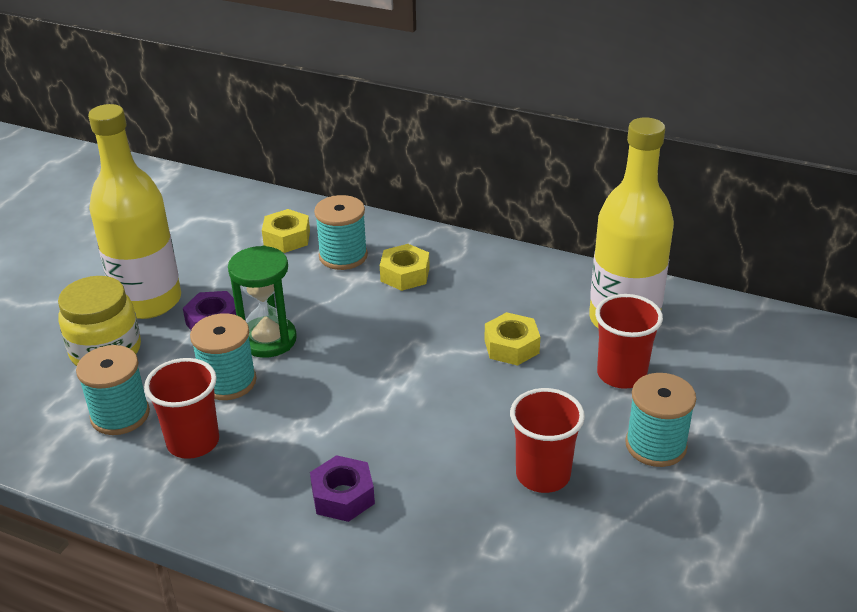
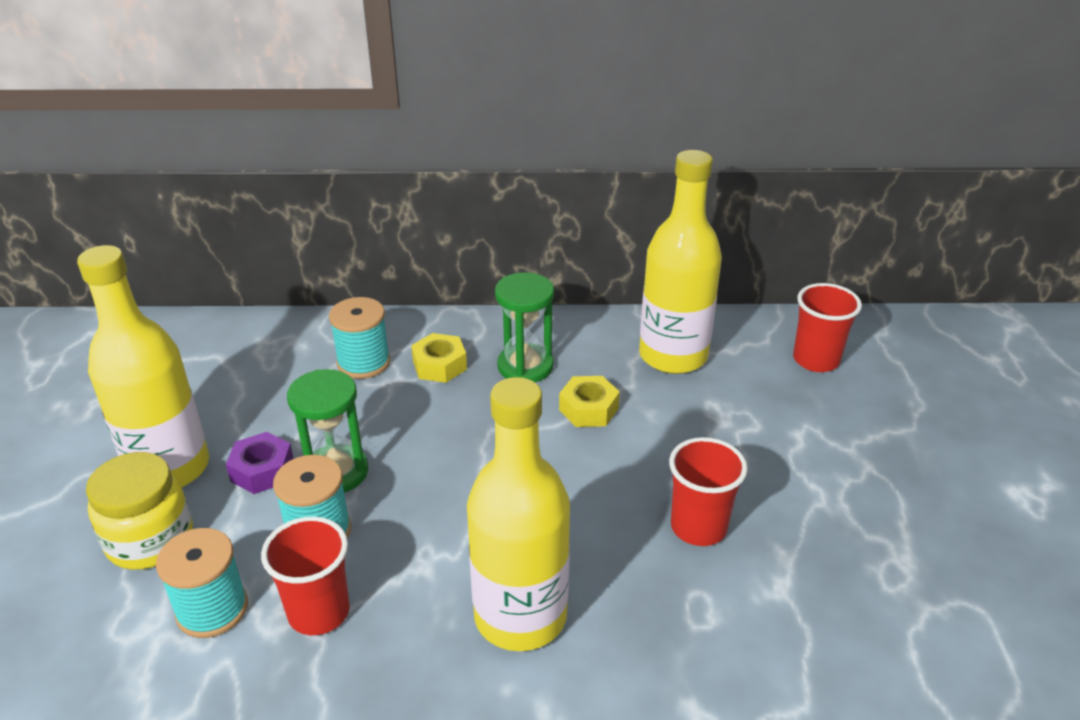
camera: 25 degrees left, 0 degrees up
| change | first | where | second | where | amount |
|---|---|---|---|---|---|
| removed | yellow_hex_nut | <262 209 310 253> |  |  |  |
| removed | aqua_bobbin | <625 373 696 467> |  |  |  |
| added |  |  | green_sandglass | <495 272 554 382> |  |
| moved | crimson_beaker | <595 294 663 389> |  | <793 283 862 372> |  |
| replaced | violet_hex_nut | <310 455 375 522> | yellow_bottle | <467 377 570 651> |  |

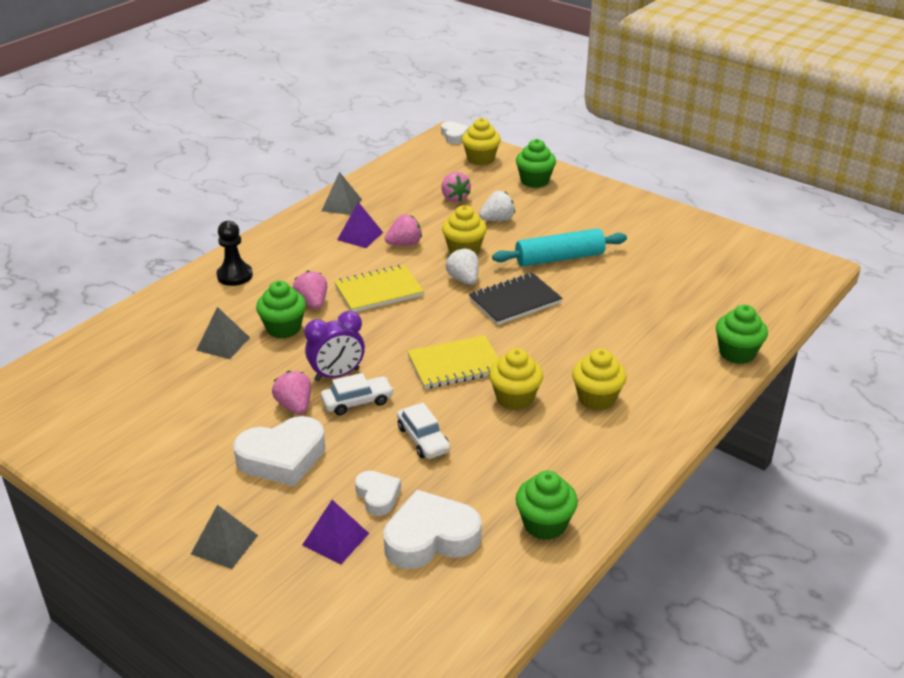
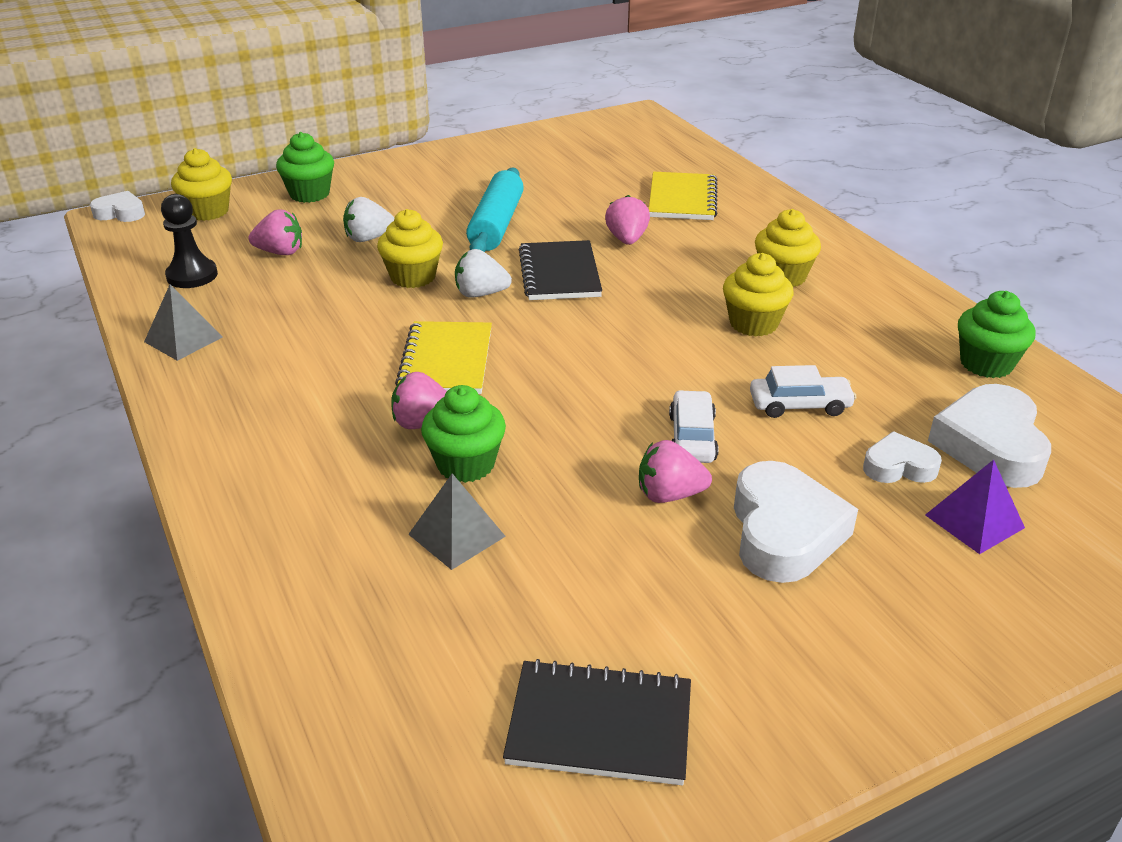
camera: 65 degrees left, 0 degrees up
| change | first | where | second | where | amount |
|---|---|---|---|---|---|
| removed | ash-grey_pyramid_shape | <191 505 258 569> |  |  |  |
| removed | violet_bedside_clock | <304 311 365 381> |  |  |  |
| removed | violet_pyramid_shape | <337 202 383 248> |  |  |  |
| removed | green_cupcake | <716 305 768 364> |  |  |  |
| added |  |  | black_notepad | <503 659 691 785> |  |
| moved | black_chess_pawn | <217 221 253 286> |  | <161 194 218 288> |  |
| moved | rose-pink_berry | <385 214 422 246> |  | <605 195 650 245> |  |
| moved | yellow_notepad | <407 335 499 389> |  | <649 172 717 220> |  |
| turned | pure_white_berry | <479 191 515 221> |  | <343 197 394 242> | 105 degrees counterclockwise |

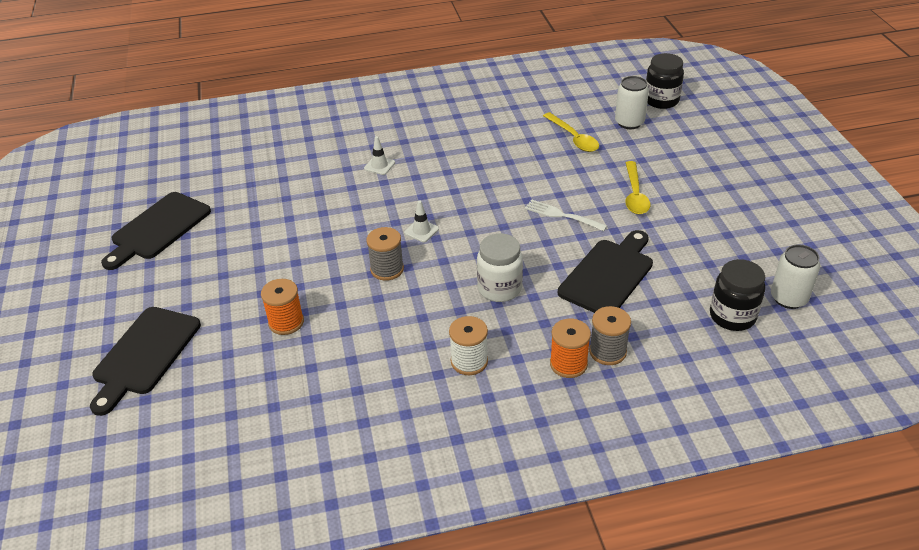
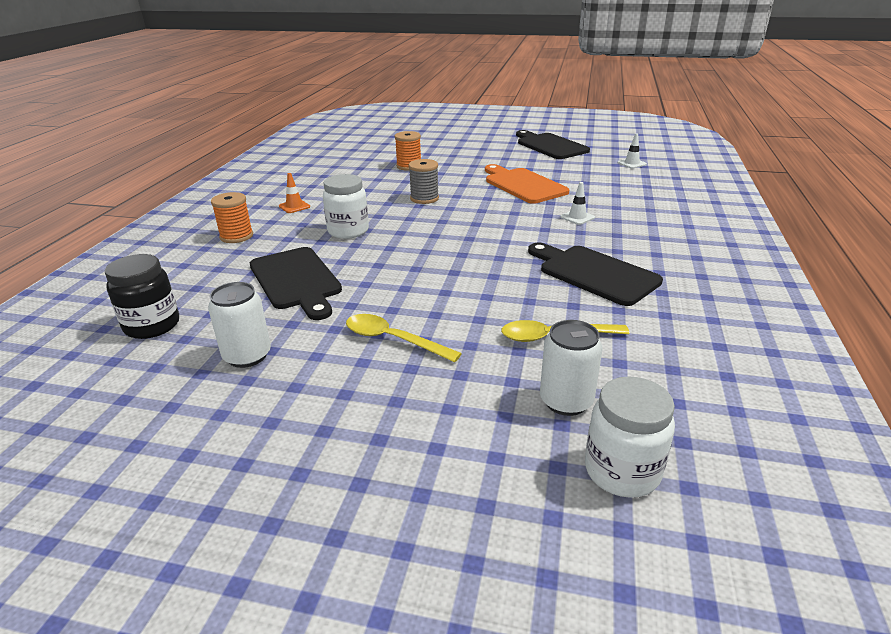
camera: 115 degrees right, 10 degrees down
| change | first | where | second | where | amount |
|---|---|---|---|---|---|
| removed | pure_white_dinner_fork | <525 200 607 231> |  |  |  |
| removed | ash-grey_bobbin | <589 306 631 365> |  |  |  |
| added |  |  | orange_bread_board | <485 164 569 204> |  |
| moved | black_bread_board | <90 307 201 416> |  | <528 242 663 306> |  |
| moved | pure_white_safety_cone | <404 200 439 242> |  | <618 133 647 169> |  |
| moved | pure_white_tin | <771 244 821 309> |  | <208 282 271 368> |  |
| replaced | pure_white_bobbin | <449 316 488 375> | orange_safety_cone | <279 173 310 213> |  |
| recoloured | black_jam_jar | <646 53 684 109> | pure_white_jam_jar | <585 376 675 498> |  |

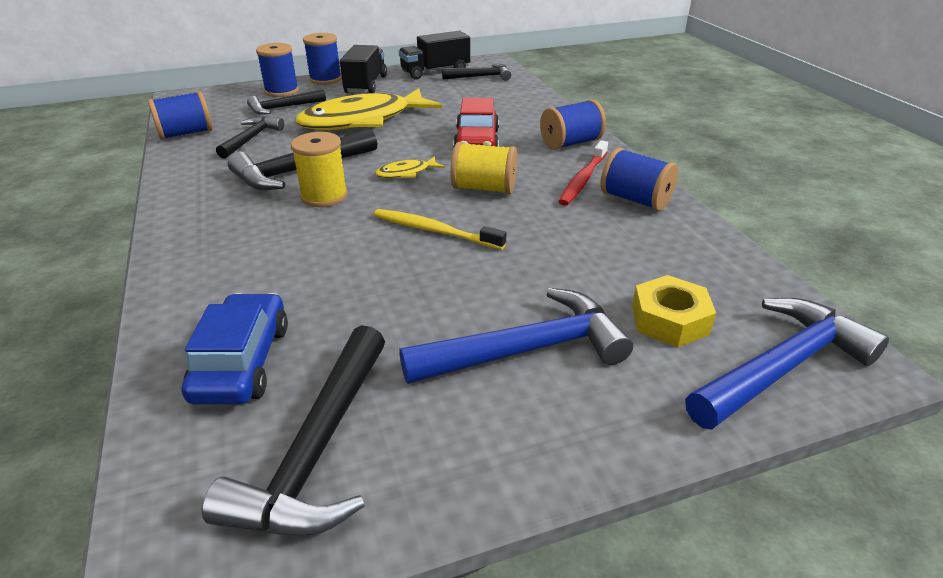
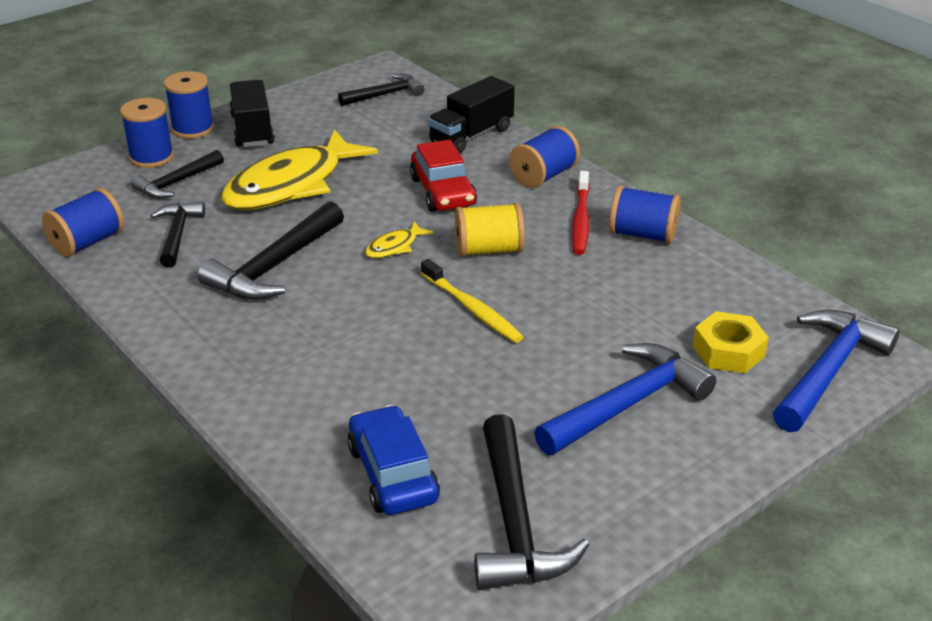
camera: 20 degrees left, 0 degrees up
| change | first | where | second | where | amount |
|---|---|---|---|---|---|
| removed | yellow_bobbin | <291 132 348 207> |  |  |  |
| moved | black_truck | <399 31 470 79> |  | <428 76 515 153> |  |
| turned | yellow_dental_brush | <374 209 506 250> |  | <421 259 523 343> | 135 degrees counterclockwise |

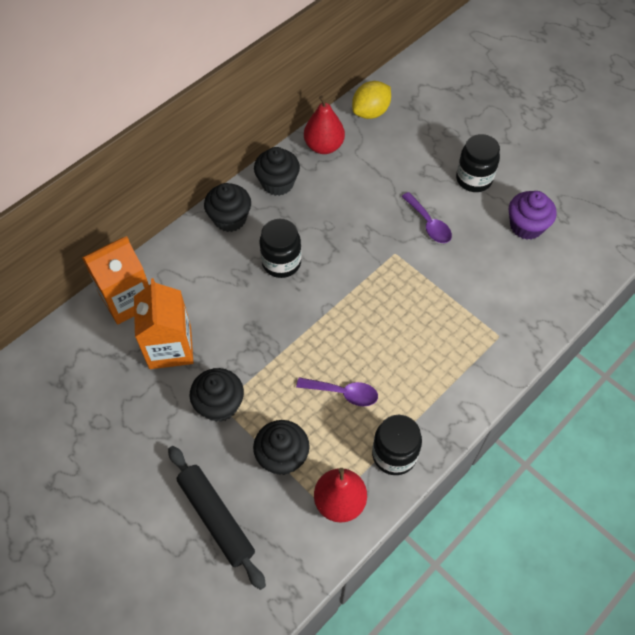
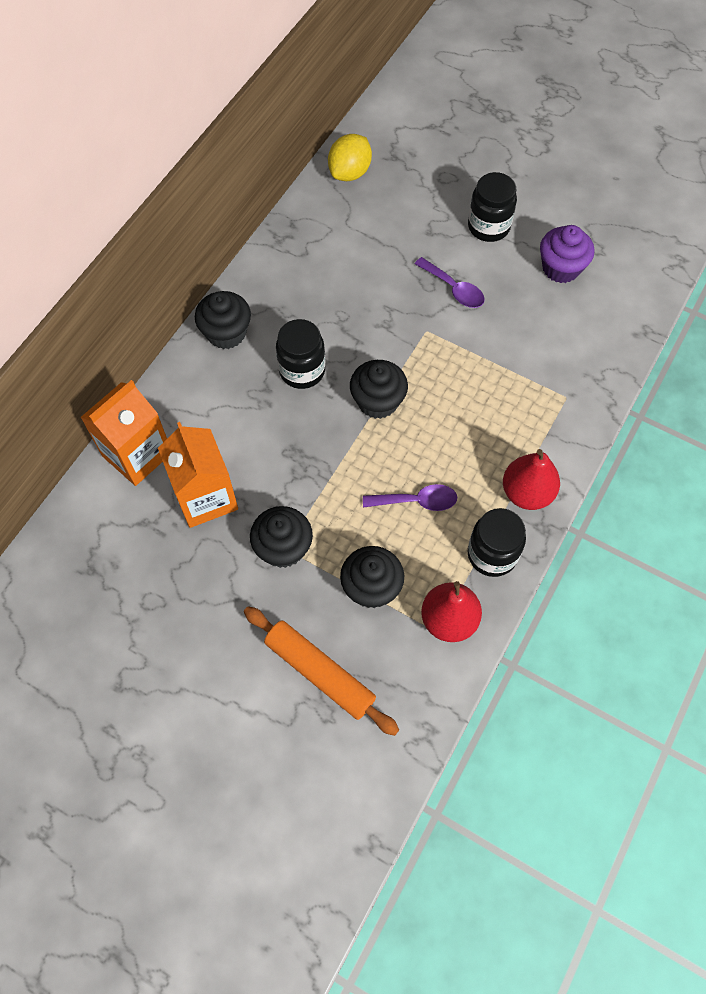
camera: 15 degrees left, 5 degrees up
| change | first | where | second | where | amount |
|---|---|---|---|---|---|
| moved | black_cupcake | <254 147 300 196> |  | <350 360 408 419> |  |
| moved | crimson_pear | <304 95 345 154> |  | <503 449 560 510> |  |
| recoloured | black_rolling_pin | <168 446 266 590> | orange_rolling_pin | <244 606 399 736> |  |

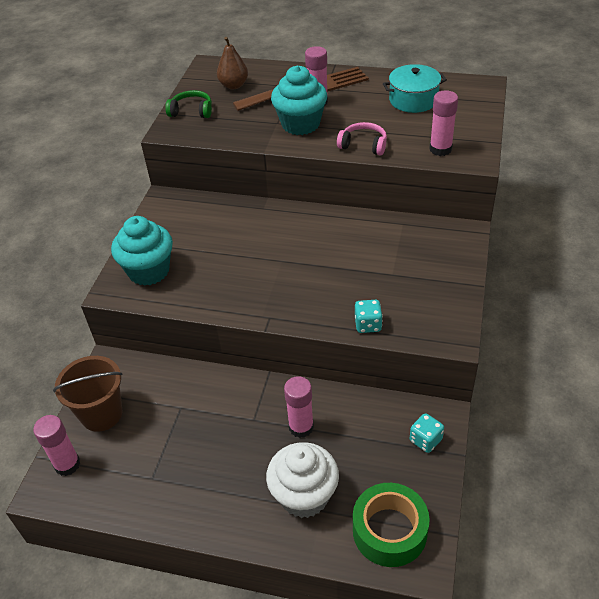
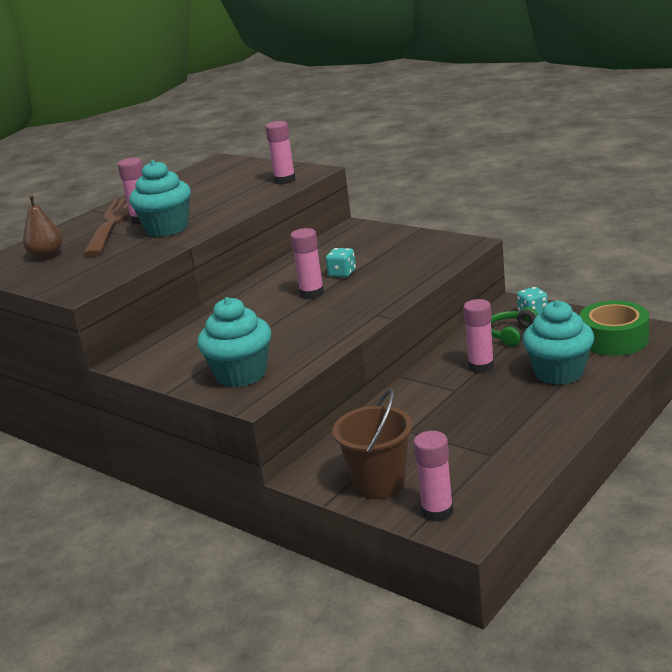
camera: 65 degrees left, 20 degrees down
| change | first | where | second | where | amount |
|---|---|---|---|---|---|
| removed | rose-pink_headphones | <337 122 387 155> |  |  |  |
| removed | aqua_cooking_pot | <383 64 447 113> |  |  |  |
| added |  |  | rose-pink_glue | <290 228 324 299> |  |
| moved | green_headphones | <165 90 212 118> |  | <491 307 538 346> |  |
| moved | aqua_dice | <355 300 383 333> |  | <326 248 356 277> |  |
| recoloured | pure_white_cupcake | <266 442 339 518> | aqua_cupcake | <523 300 594 385> |  |

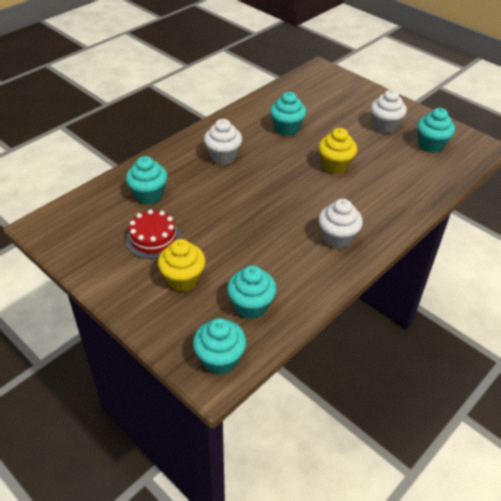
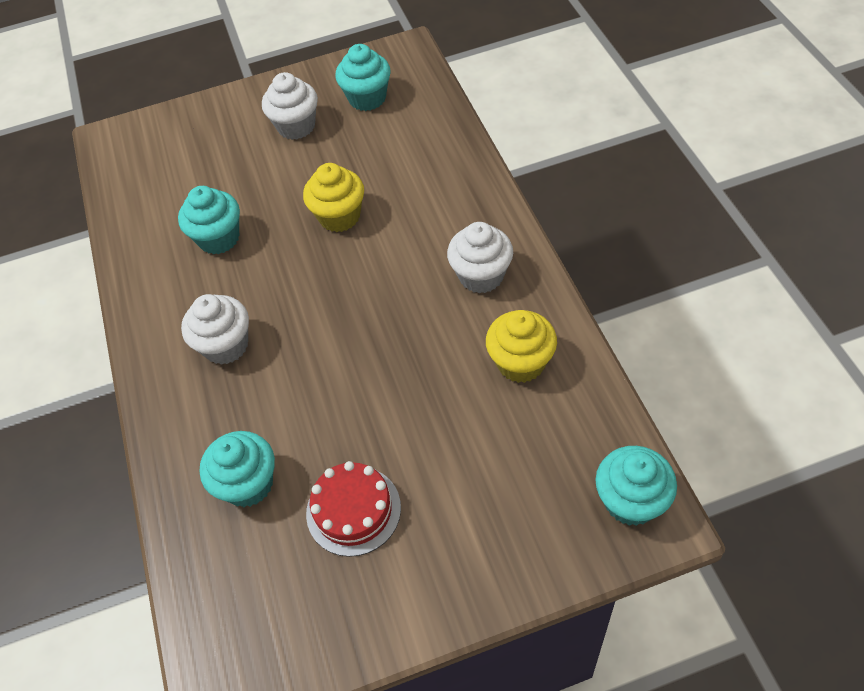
camera: 55 degrees left, 10 degrees up
| change | first | where | second | where | amount |
|---|---|---|---|---|---|
| removed | aqua_cupcake | <227 265 277 319> |  |  |  |
| moved | yellow_cupcake | <158 239 206 292> |  | <486 310 557 383> |  |

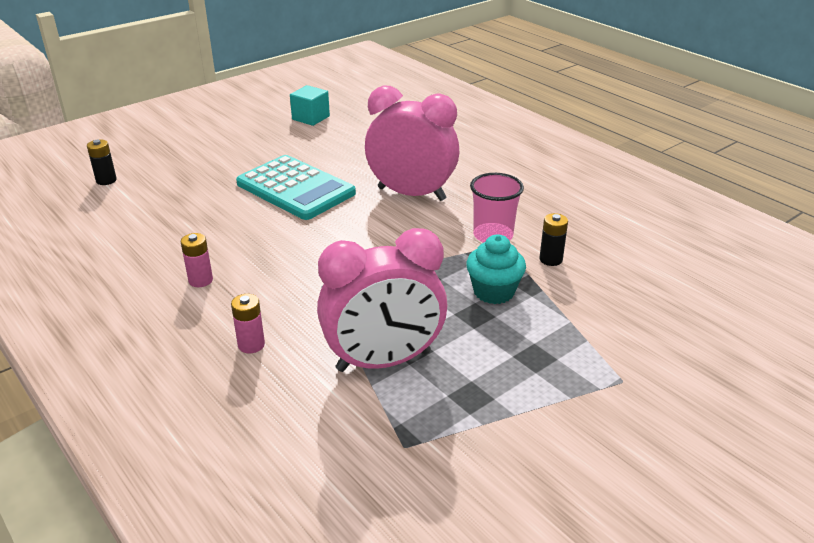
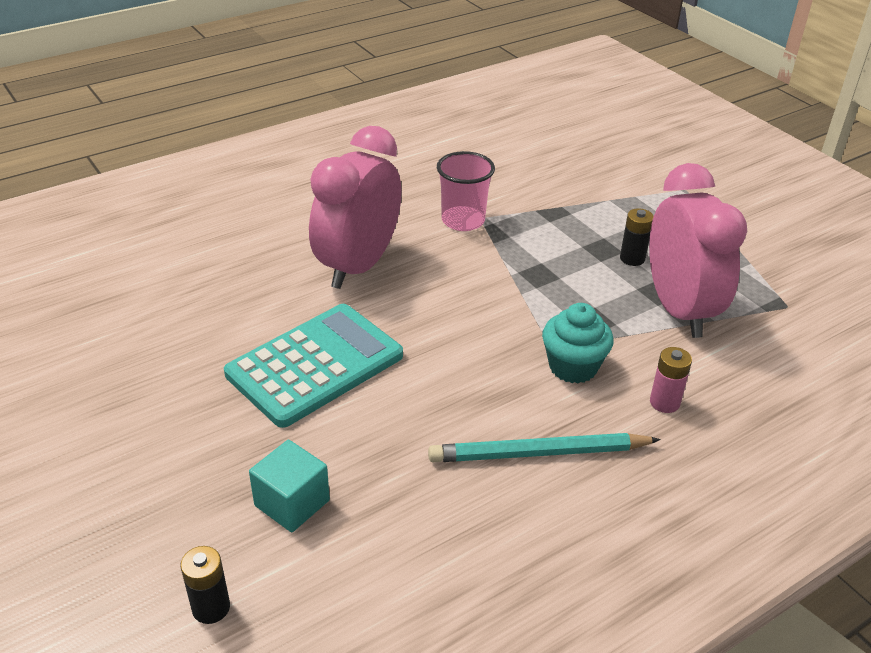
camera: 85 degrees left, 5 degrees up
| change | first | where | second | where | amount |
|---|---|---|---|---|---|
| moved | aqua_block | <290 85 330 126> |  | <249 440 330 532> |  |
| moved | aqua_cupcake | <466 235 526 304> |  | <542 303 614 383> |  |
| moved | black_power_cell | <539 213 568 266> |  | <620 208 654 266> |  |
| replaced | rose-pink_power_cell | <181 233 213 287> | aqua_wooden_pencil | <428 433 661 462> |  |

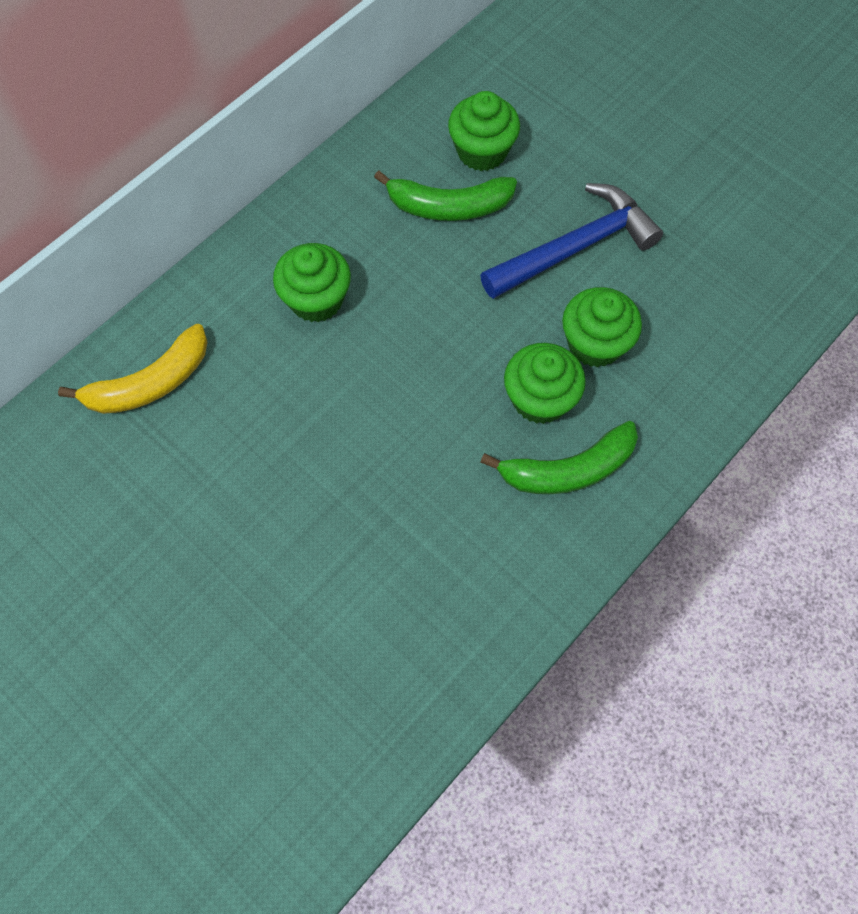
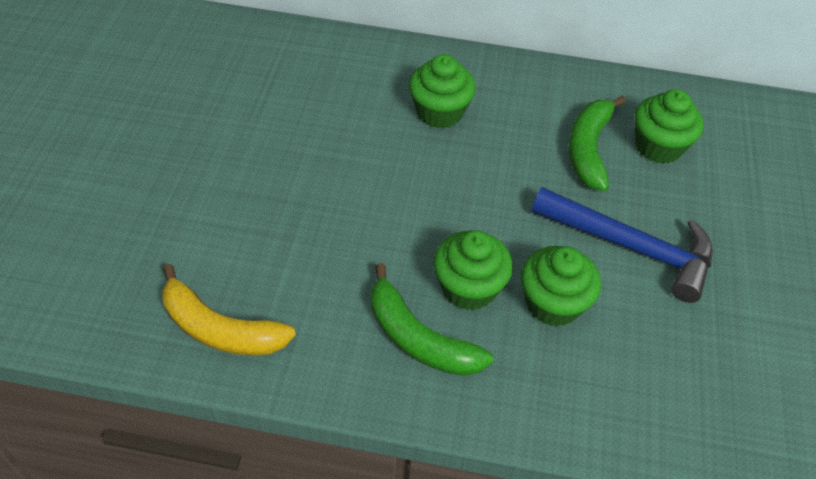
camera: 55 degrees right, 15 degrees down
| change | first | where | second | where | amount |
|---|---|---|---|---|---|
| moved | yellow_banana | <58 324 208 414> |  | <162 264 296 355> |  |
| turned | green_banana | <374 171 517 221> |  | <569 96 626 191> | 45 degrees clockwise |

